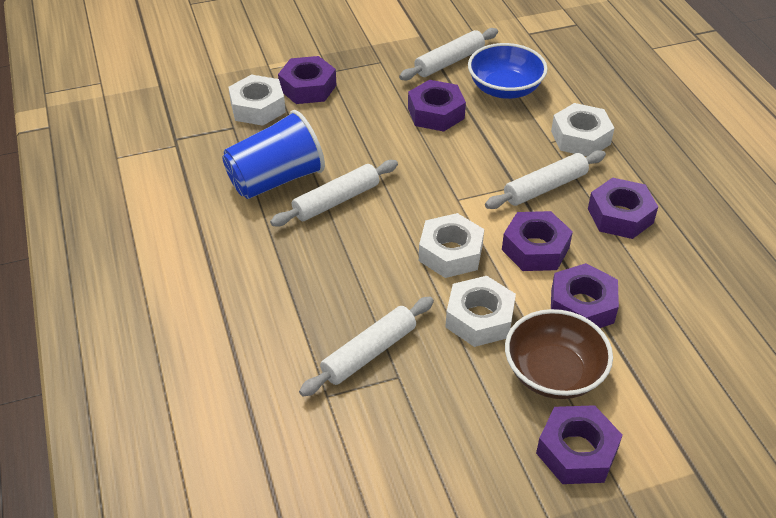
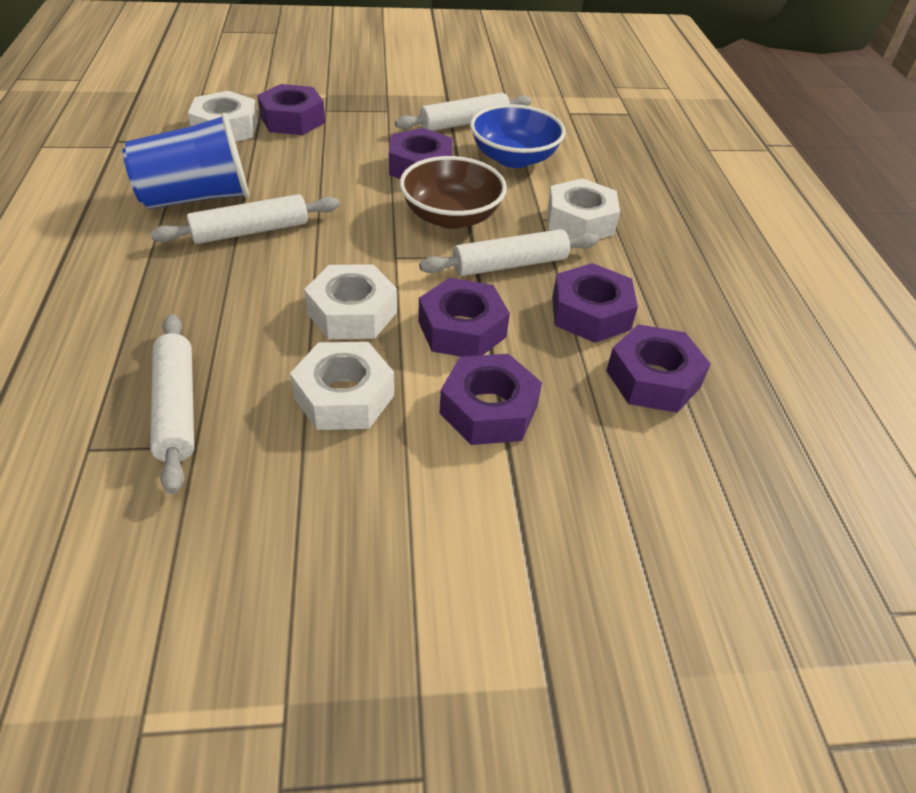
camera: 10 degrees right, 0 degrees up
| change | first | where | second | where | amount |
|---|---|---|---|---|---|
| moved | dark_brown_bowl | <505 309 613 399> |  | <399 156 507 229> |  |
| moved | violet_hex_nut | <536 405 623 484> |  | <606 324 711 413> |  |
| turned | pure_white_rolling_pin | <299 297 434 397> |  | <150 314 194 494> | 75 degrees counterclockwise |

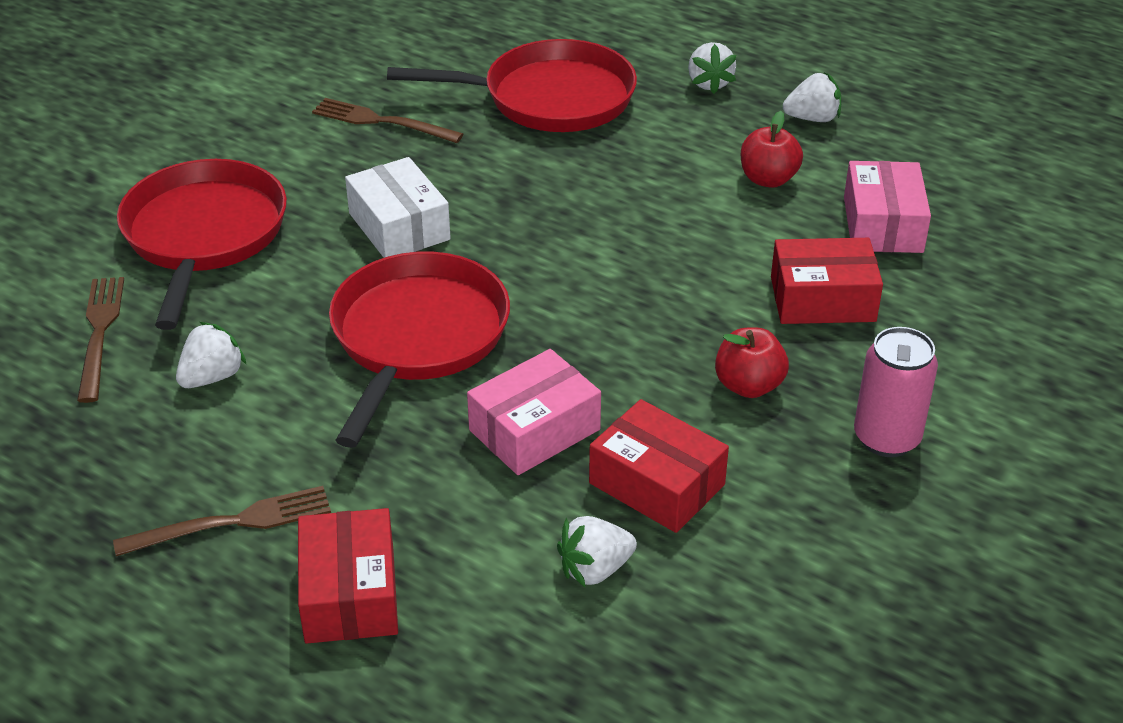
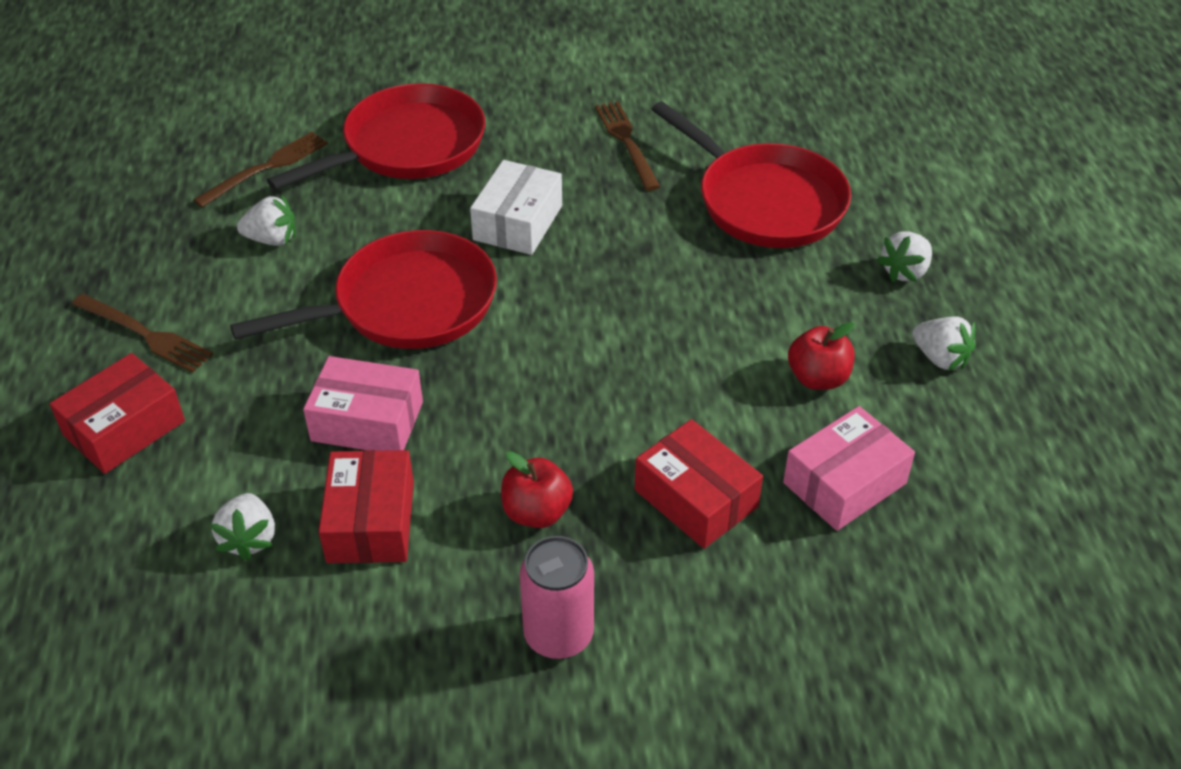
camera: 50 degrees right, 5 degrees up
| change | first | where | second | where | amount |
|---|---|---|---|---|---|
| turned | pure_white_berry | <557 516 637 588> |  | <210 493 275 561> | 120 degrees counterclockwise |

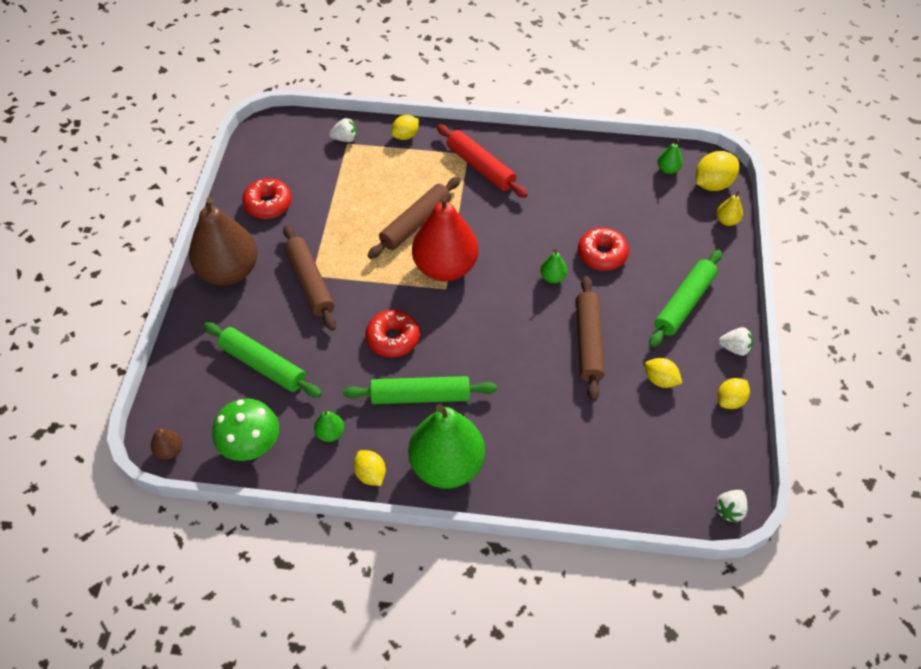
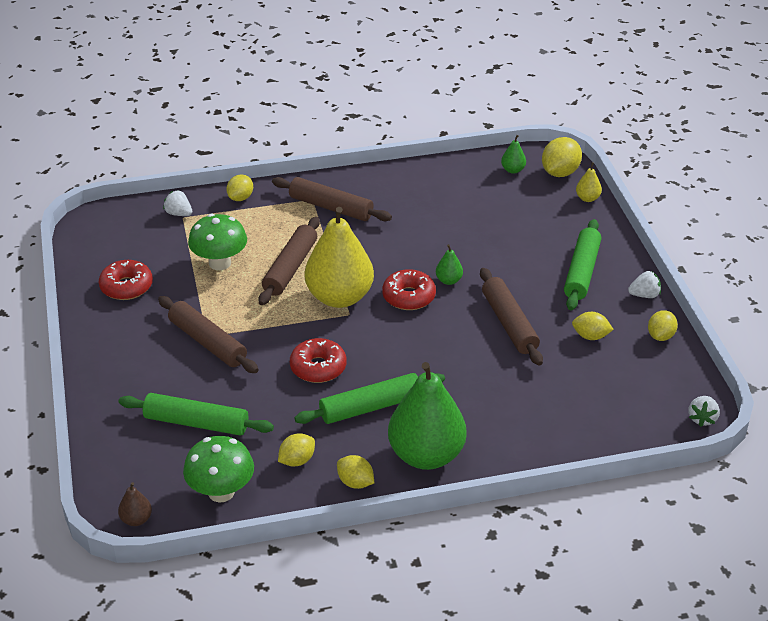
camera: 20 degrees left, 15 degrees down
| change | first | where | second | where | amount |
|---|---|---|---|---|---|
| removed | dark_brown_pear | <189 197 258 286> |  |  |  |
| added |  |  | green_mushroom | <188 214 247 270> |  |
| moved | crimson_doughnut | <578 228 629 271> |  | <382 269 436 310> |  |
| replaced | green_pear | <314 410 344 442> | yellow_toy_lemon | <278 433 315 467> |  |
| recoloured | crimson_pear | <412 195 478 281> | yellow_pear | <305 207 374 308> |  |
| recoloured | crimson_rolling_pin | <437 124 528 198> | dark_brown_rolling_pin | <272 177 392 221> |  |
| turned | pure_white_berry | <329 118 357 142> |  | <163 190 192 216> | 120 degrees counterclockwise |

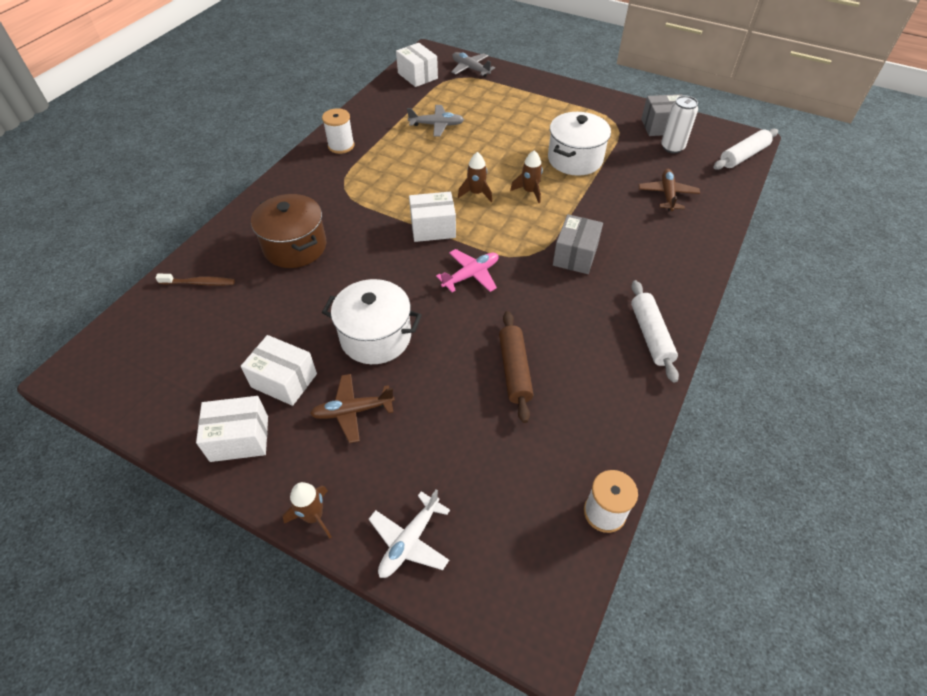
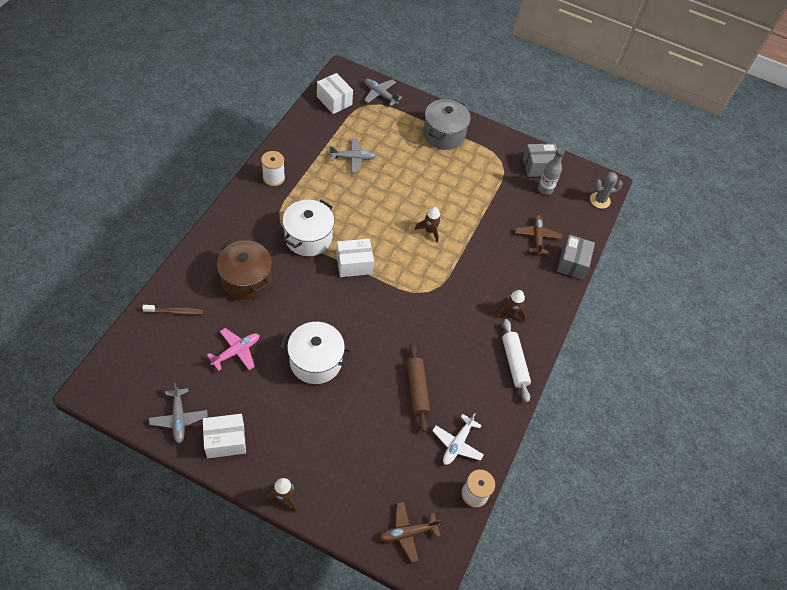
camera: 10 degrees left, 5 degrees up
| change | first | where | second | where | amount |
|---|---|---|---|---|---|
| removed | pure_white_box | <241 335 317 406> |  |  |  |
| added |  |  | ash-grey_aeroplane | <149 383 208 444> |  |
| added |  |  | ash-grey_cooking_pot | <423 99 471 150> |  |
| moved | dark_brown_aeroplane | <310 374 395 443> |  | <379 502 442 563> |  |
| moved | pure_white_aeroplane | <369 489 450 578> |  | <432 413 484 465> |  |
| moved | rose-pink_aeroplane | <436 249 499 292> |  | <207 328 259 371> |  |
| moved | dark_brown_rocket | <458 152 492 202> |  | <496 290 526 322> |  |
| moved | pure_white_cooking_pot | <548 112 611 176> |  | <282 200 335 256> |  |
| moved | ash-grey_box | <553 214 603 274> |  | <557 235 595 280> |  |
| replaced | pure_white_tin | <661 96 698 153> | ash-grey_bottle | <538 148 565 195> |  |
| replaced | pure_white_rolling_pin | <713 129 778 170> | ash-grey_saguaro_cactus | <590 172 623 209> |  |

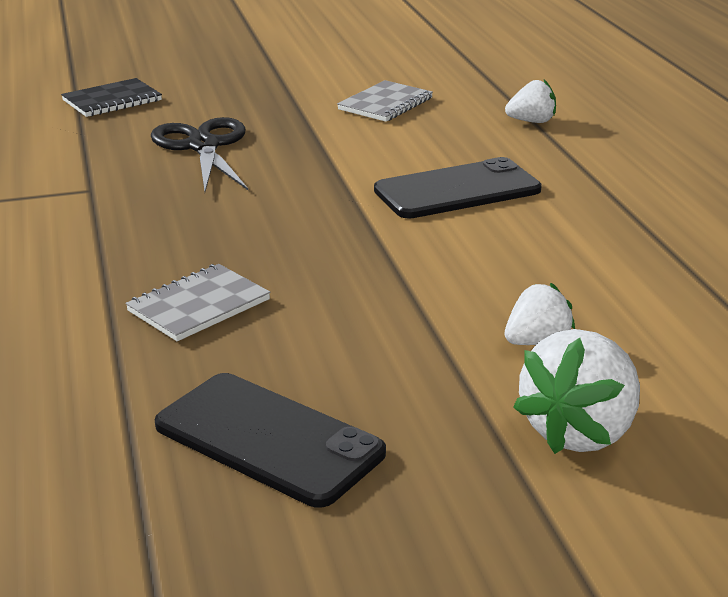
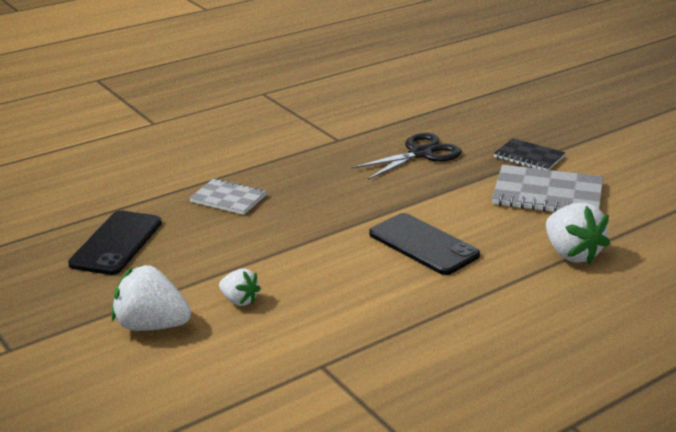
camera: 70 degrees right, 0 degrees up
| change | first | where | second | where | amount |
|---|---|---|---|---|---|
| moved | black_notepad | <61 78 162 117> |  | <494 138 565 170> |  |
| resized | ash-grey_notepad | <337 80 433 122> |  | <492 165 603 212> | x1.64 |
| resized | pure_white_berry | <505 80 556 123> |  | <546 202 610 265> | x1.73 |

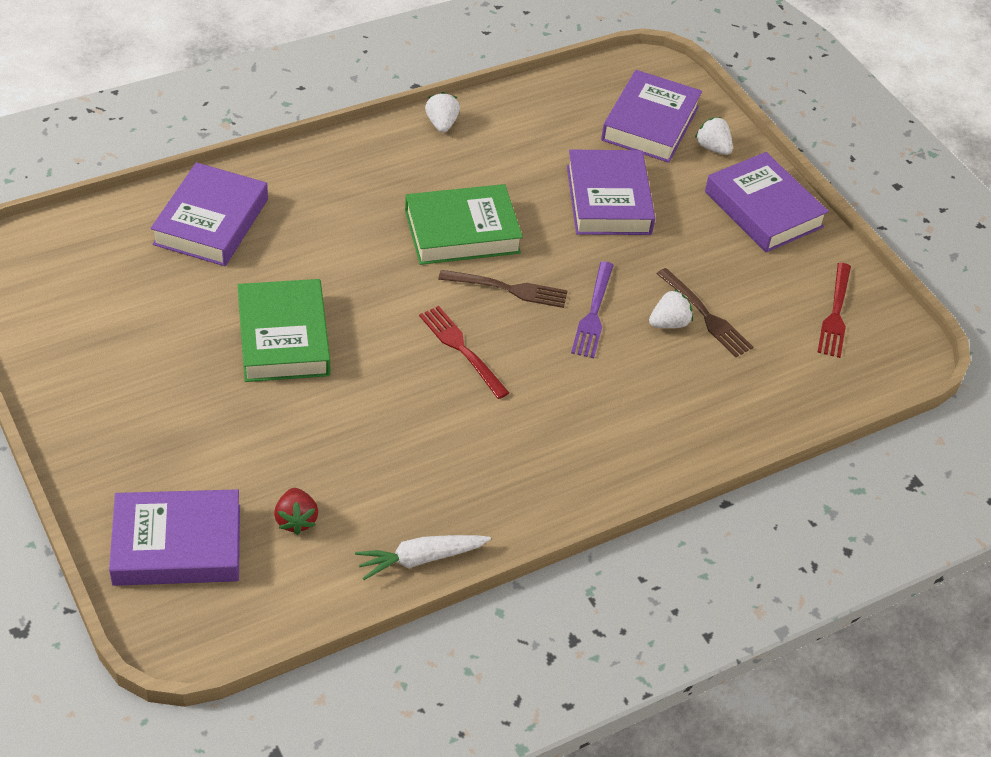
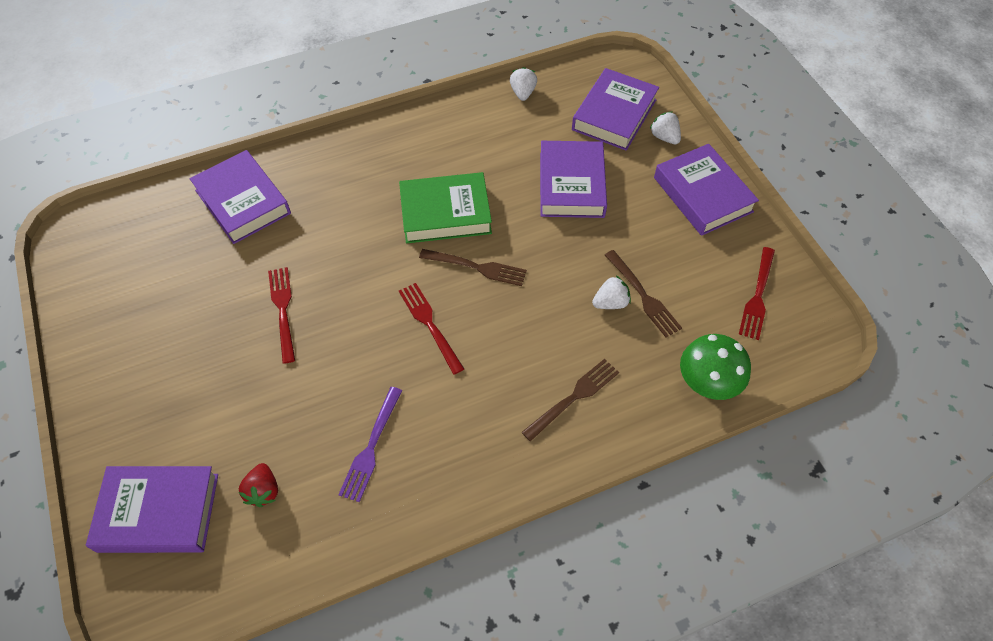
camera: 10 degrees right, 10 degrees up
| change | first | where | second | where | amount |
|---|---|---|---|---|---|
| removed | pure_white_toy_carrot | <355 535 491 580> |  |  |  |
| added |  |  | dark_brown_dinner_fork | <522 359 619 442> |  |
| added |  |  | green_mushroom | <680 334 751 400> |  |
| moved | pure_white_berry | <425 92 460 133> |  | <510 67 537 101> |  |
| moved | violet_dinner_fork | <571 261 614 358> |  | <338 387 402 502> |  |
| replaced | green_hardcover | <238 279 330 382> | crimson_dinner_fork | <268 267 295 364> |  |
| turned | violet_hardcover | <151 162 268 266> |  | <189 150 291 244> | 60 degrees counterclockwise |

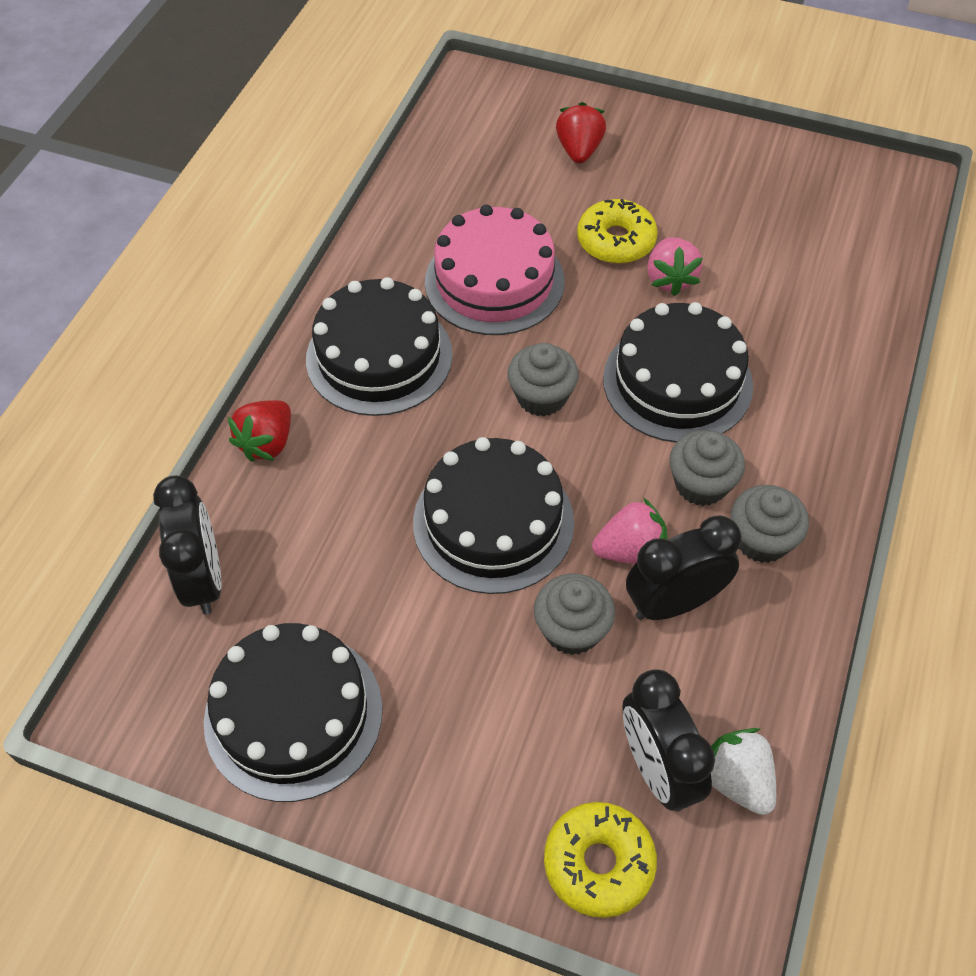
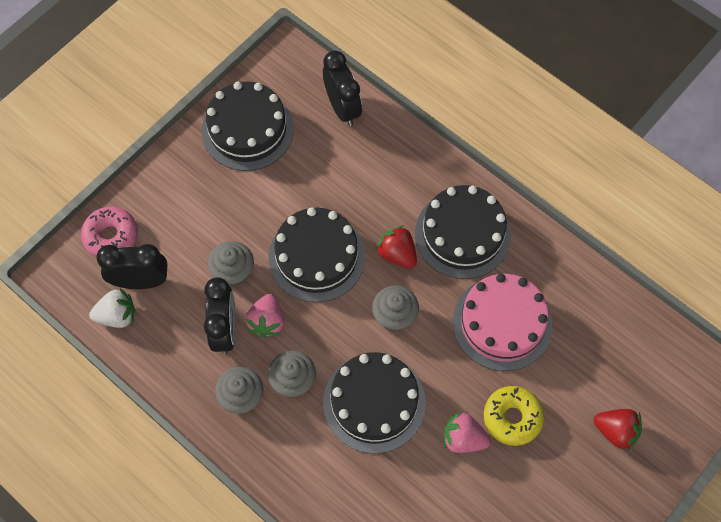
camera: 110 degrees right, 10 degrees up
| change | first | where | second | where | amount |
|---|---|---|---|---|---|
| moved | crimson_berry | <228 400 291 462> |  | <376 225 417 269> |  |
| recoloured | yellow_doughnut | <544 802 657 918> | rose-pink_doughnut | <81 207 138 257> |  |
| turned | black_bedside_clock | <153 475 222 615> |  | <323 51 362 126> | 120 degrees counterclockwise |

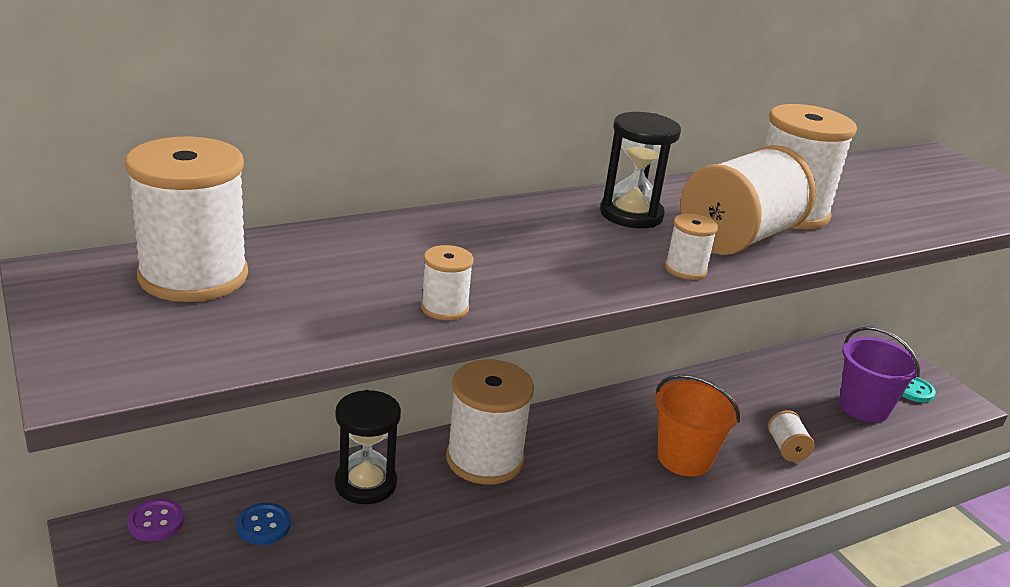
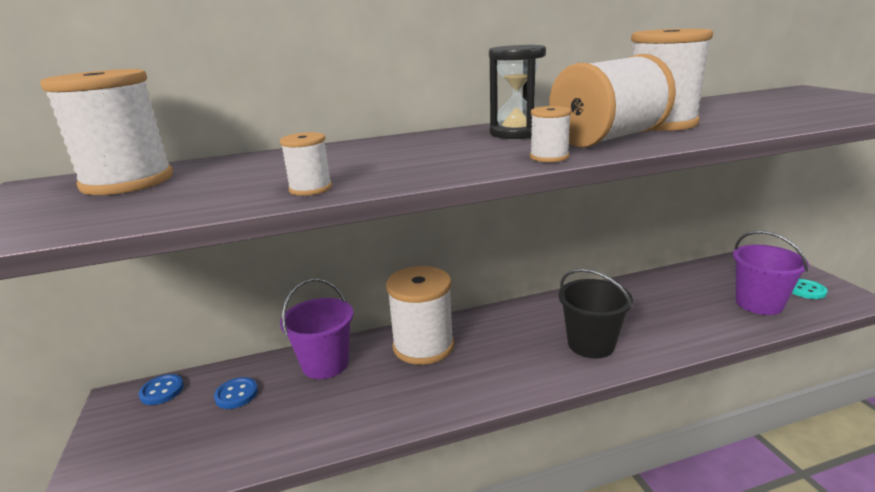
camera: 15 degrees right, 5 degrees down
| change | first | where | second | where | amount |
|---|---|---|---|---|---|
| removed | pure_white_bobbin | <768 410 815 462> |  |  |  |
| replaced | black_sandglass | <335 390 401 504> | violet_sand_bucket | <280 278 353 379> |  |
| recoloured | violet_sewing_button | <128 499 184 541> | cobalt_sewing_button | <138 374 184 405> |  |
| recoloured | orange_sand_bucket | <655 374 740 477> | black_sand_bucket | <559 269 633 358> |  |

